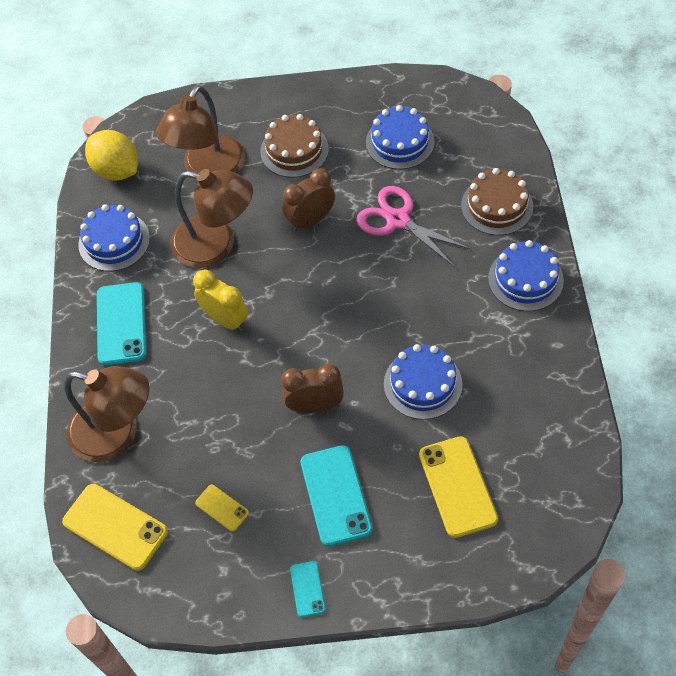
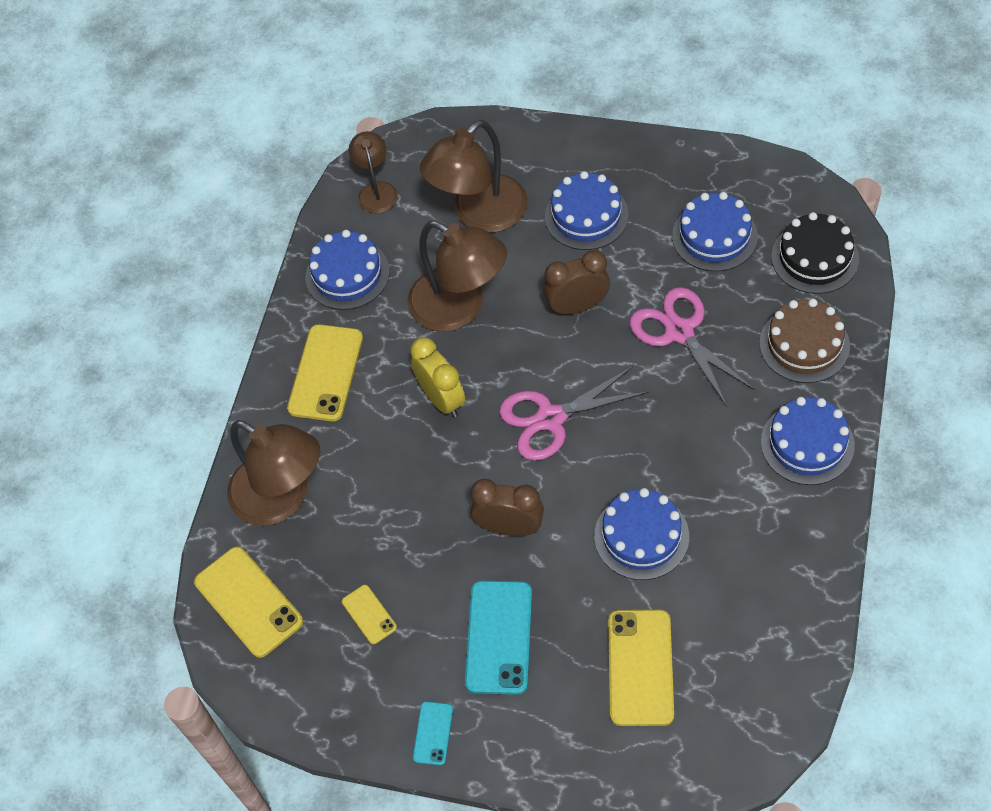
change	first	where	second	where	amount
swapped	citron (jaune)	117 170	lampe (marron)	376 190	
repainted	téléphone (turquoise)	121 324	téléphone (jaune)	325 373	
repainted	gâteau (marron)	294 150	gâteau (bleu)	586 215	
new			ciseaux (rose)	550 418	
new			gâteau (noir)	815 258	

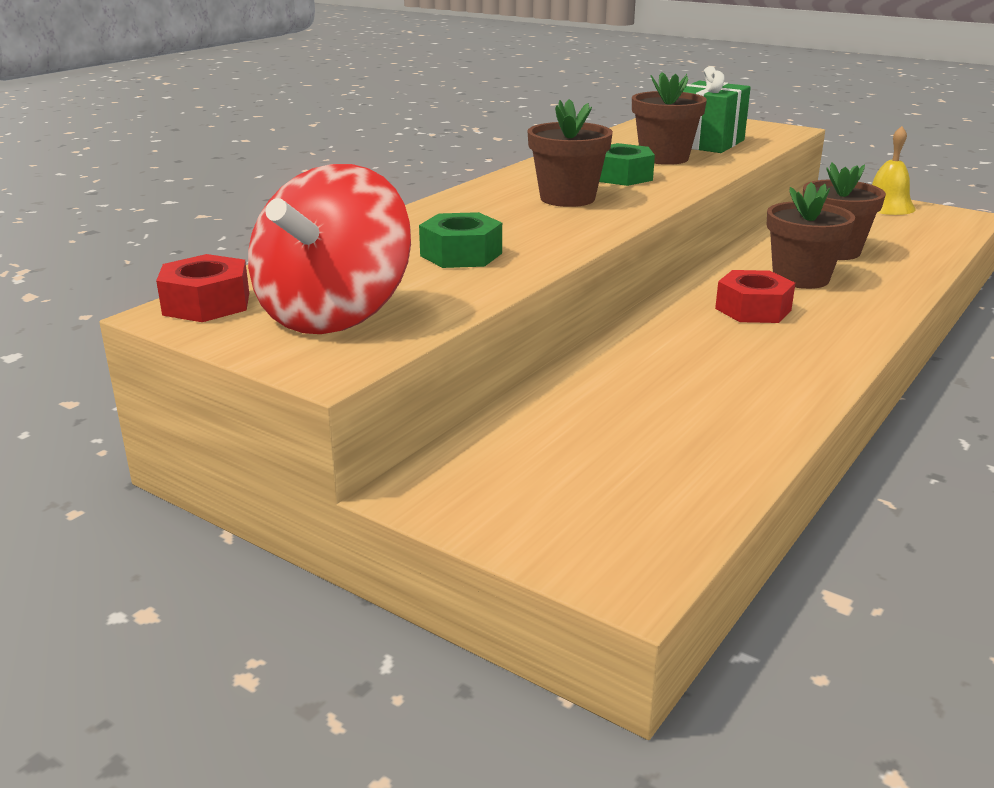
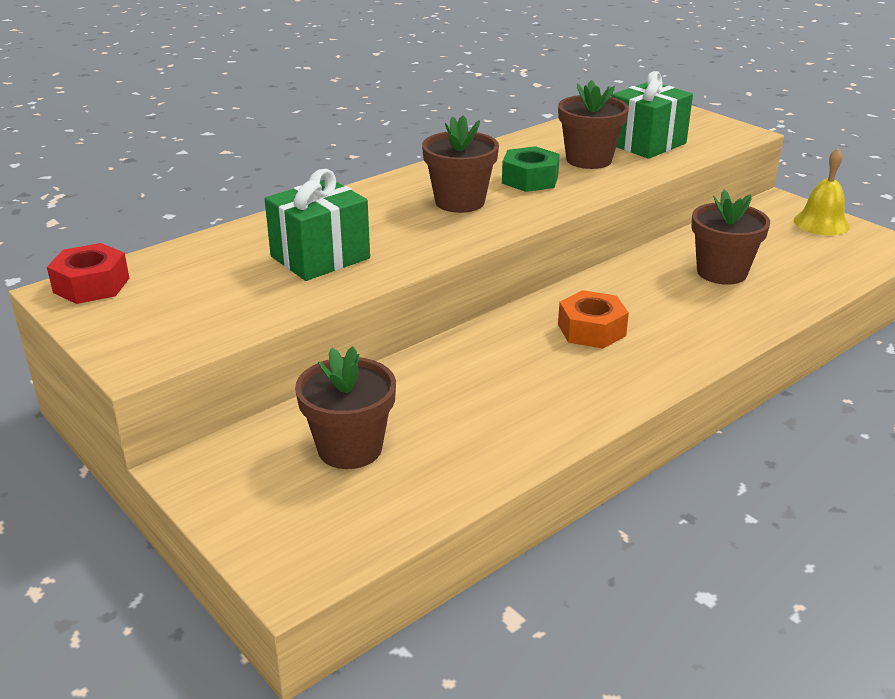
change	first	where	second	where	amount
gone	toupie (rouge)	334 315			
swapped	écrou (vert)	461 254	cadeau (vert)	320 257	
repainted	écrou (rouge)	753 309	écrou (orange)	591 330	
shifted	pot de fleurs (marron)	801 278		350 448	

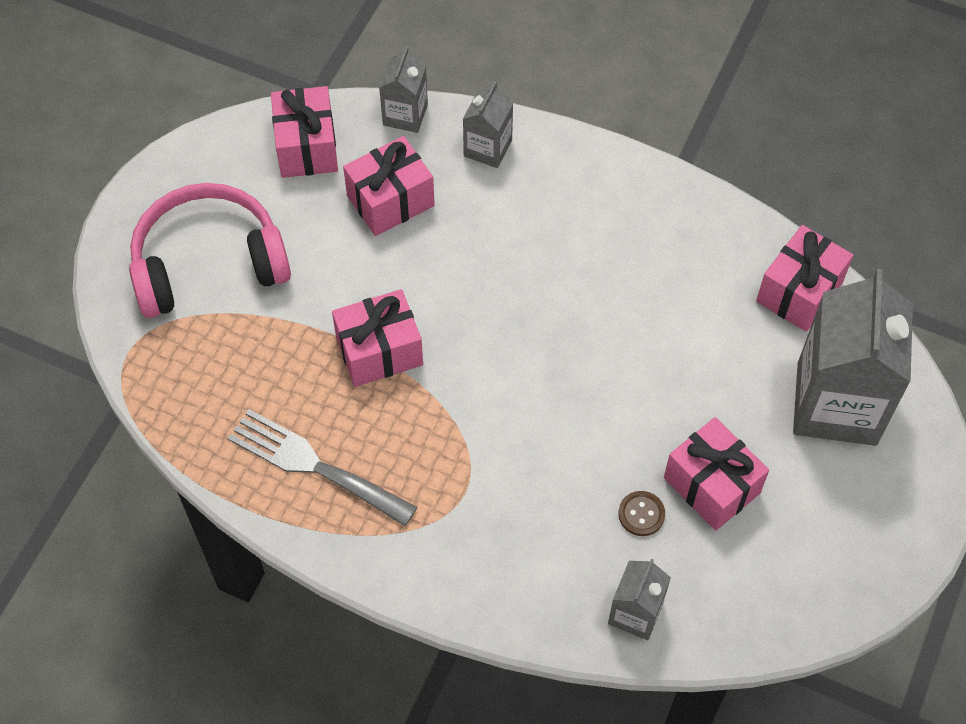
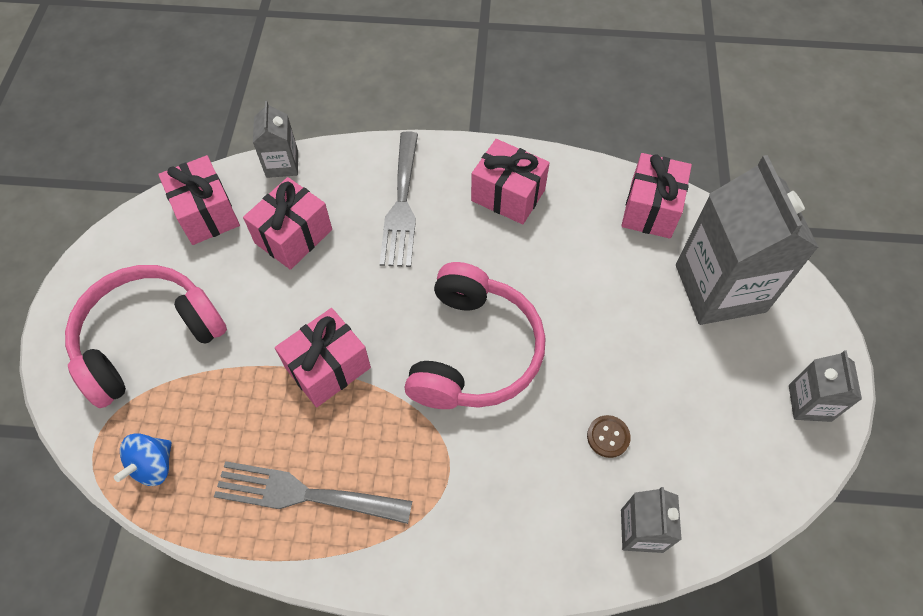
change	first	where	second	where	amount
shifted	brique de lait (gris)	487 148		809 403	
shifted	cadeau (rose)	711 485		508 195	
new			toupie (bleu)	153 466	
new			fourchette (gris)	401 205	
new			casque audio (rose)	474 351	

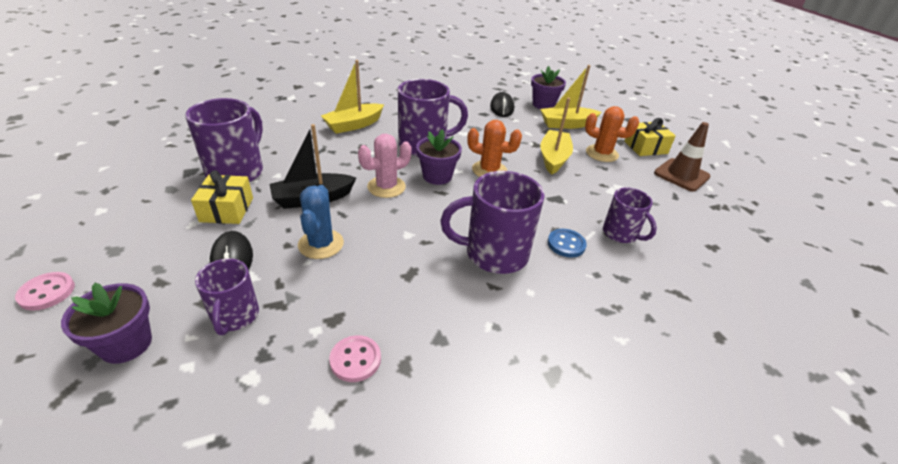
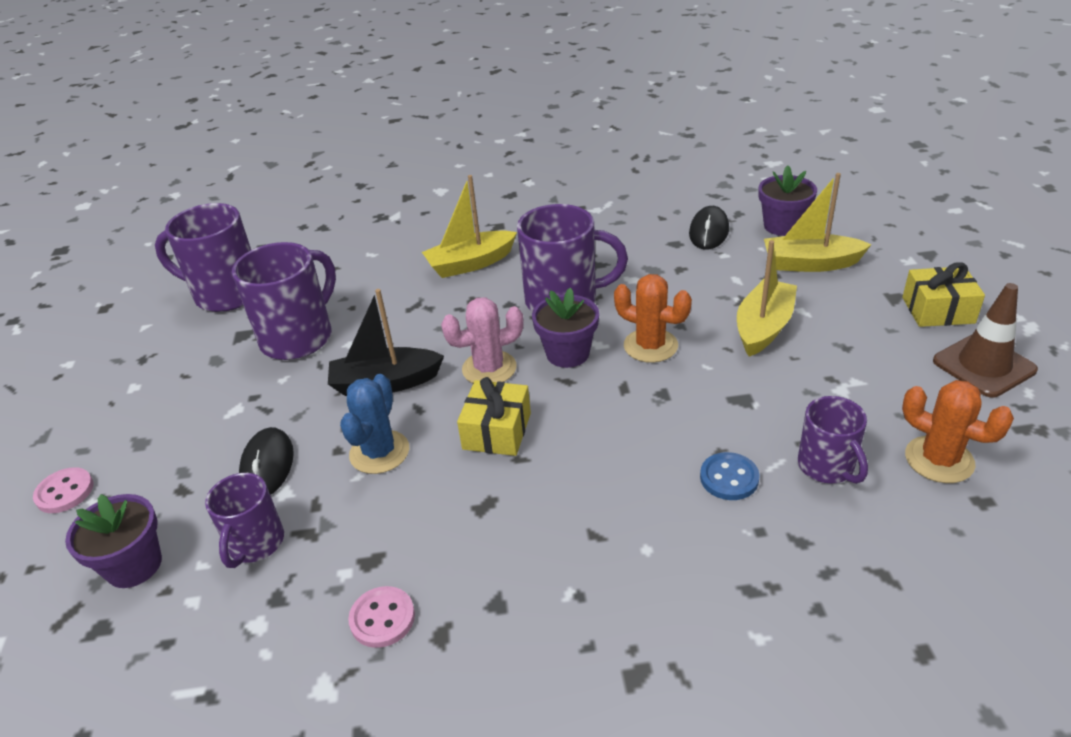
change	first	where	second	where	amount
shifted	cadeau (jaune)	227 209		497 431	
shifted	tasse (violet)	494 254		226 294	
shifted	cactus (orange)	602 153		939 460	

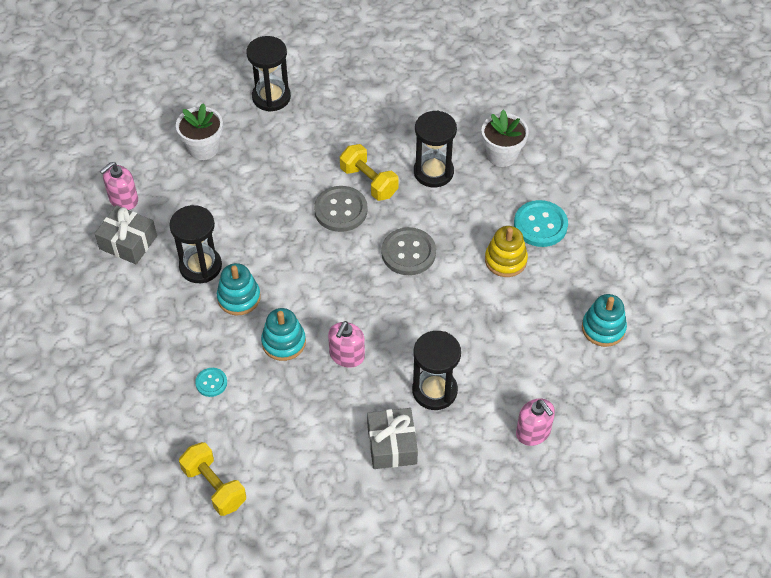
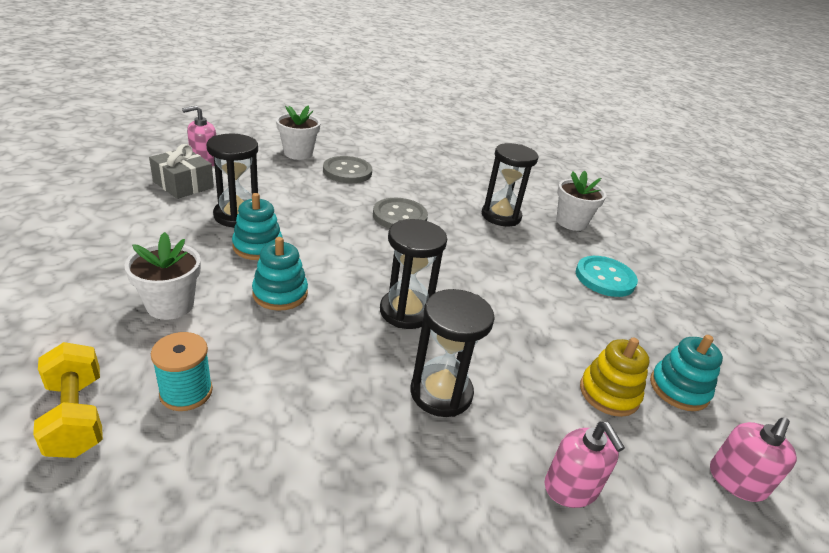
change	first	where	second	where	amount
swapped	bouton (turquoise)	211 383	pot de fleurs (blanc)	170 305	
shifted	sablier (noir)	271 97		406 311	
shifted	distributeur de savon (rose)	347 355		736 481	
gone	haltère (jaune)	369 182			
gone	cadeau (gris)	392 445			
shifted	bouton (gris)	408 253		347 172	
shifted	jouet à empiler (jaune)	505 260		609 393	
new			bobine (turquoise)	186 392	

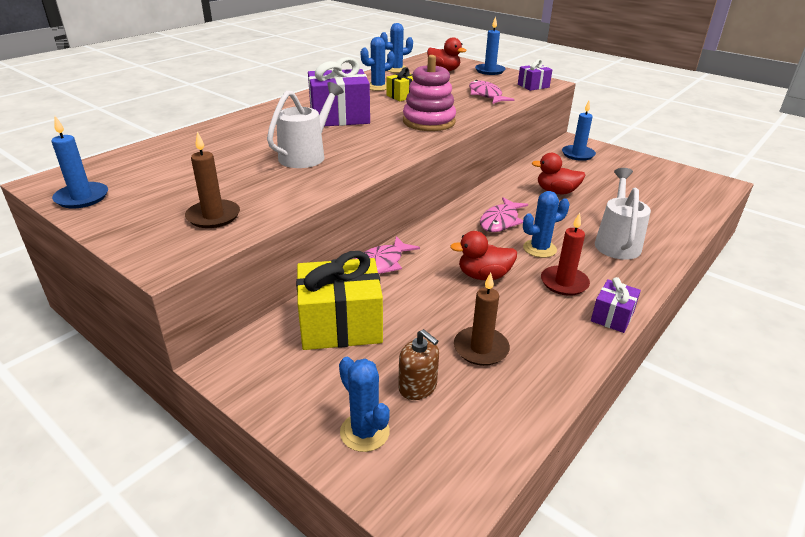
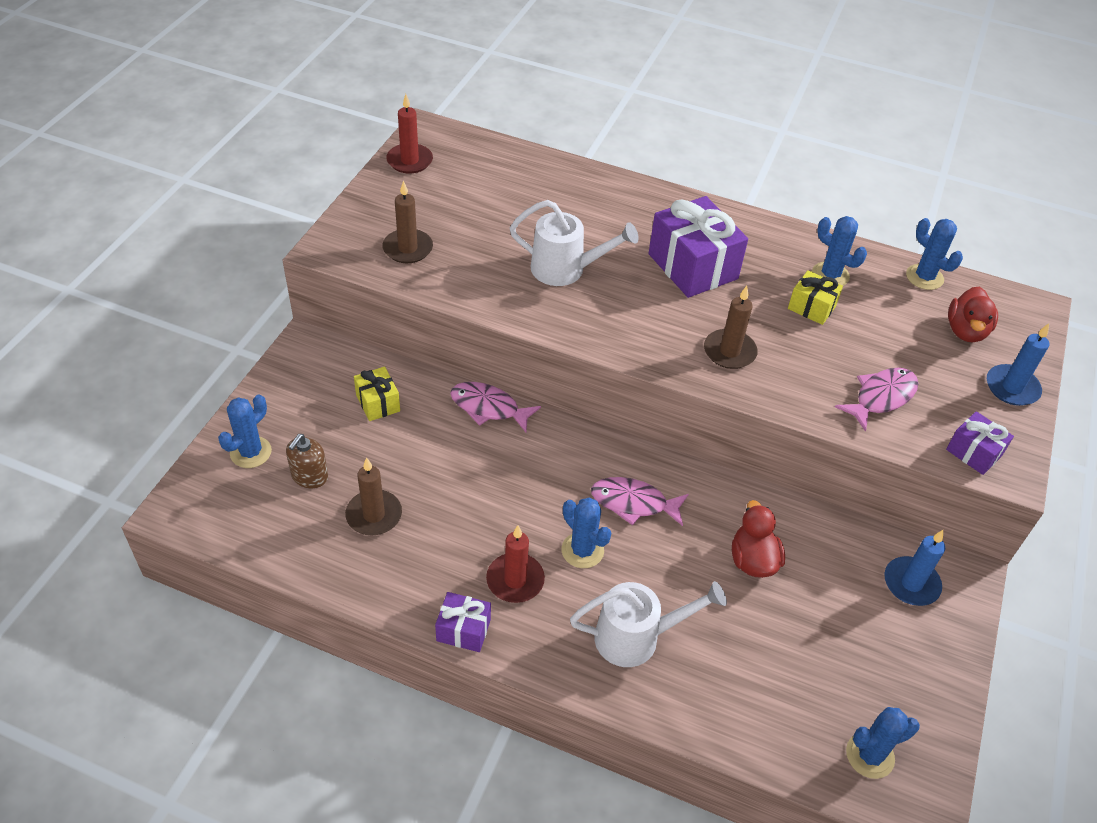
change	first	where	second	where	amount
repainted	bougie (bleu)	82 198	bougie (rouge)	409 161	
scaled	cadeau (jaune)	340 325		378 403	x0.52
swapped	jouet à empiler (rose)	429 121	bougie (marron)	729 351	
gone	canard (rouge)	483 276			
new			cactus (bleu)	870 755	

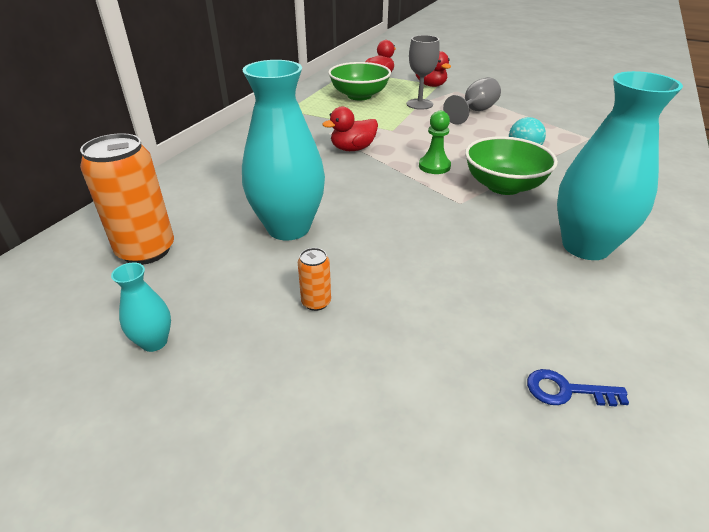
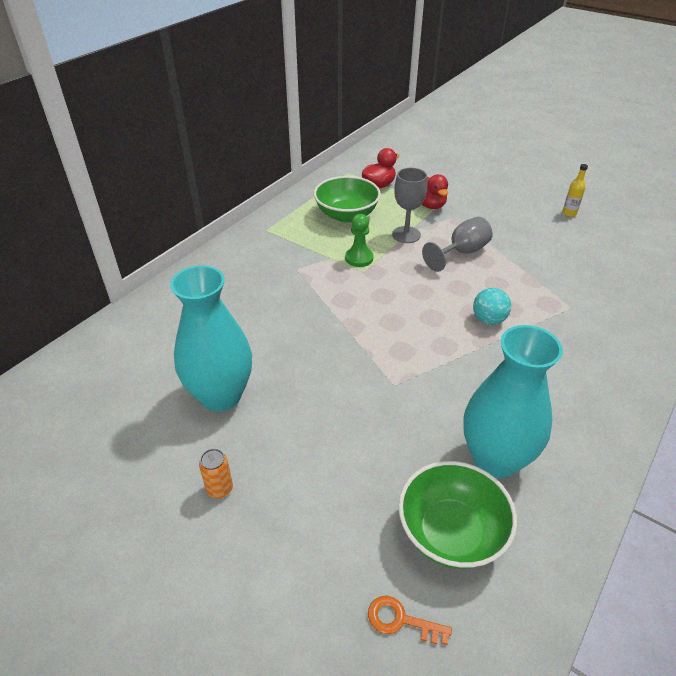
change	first	where	second	where	amount
gone	canette (orange)	146 250			
gone	vase (turquoise)	154 342			
gone	canard (rouge)	353 149			
shifted	pion (vert)	434 166		359 258	
shifted	bol (vert)	503 186		451 532	
repainted	clé (bleu)	566 391	clé (orange)	401 620	
new			bouteille (jaune)	569 213	

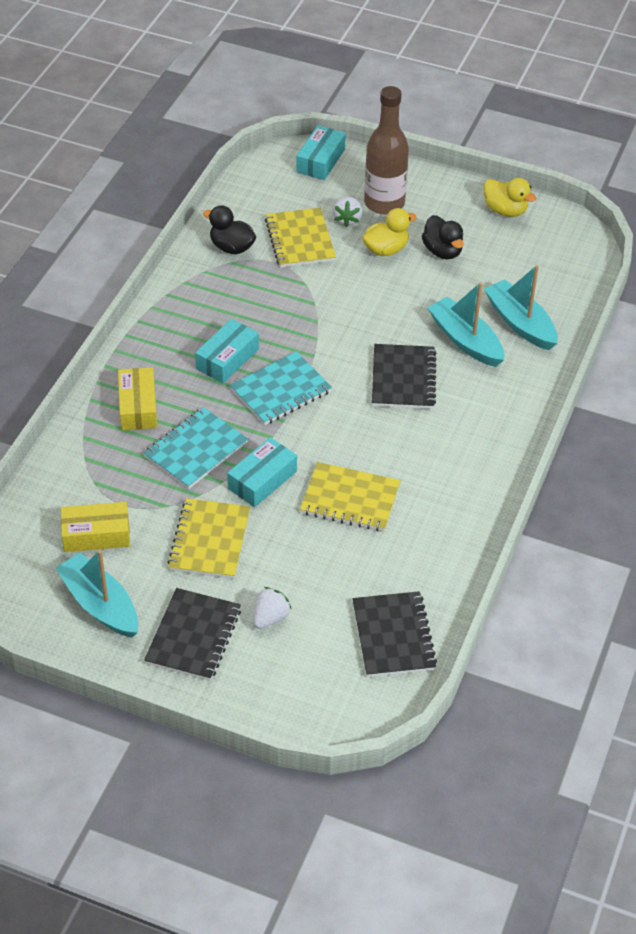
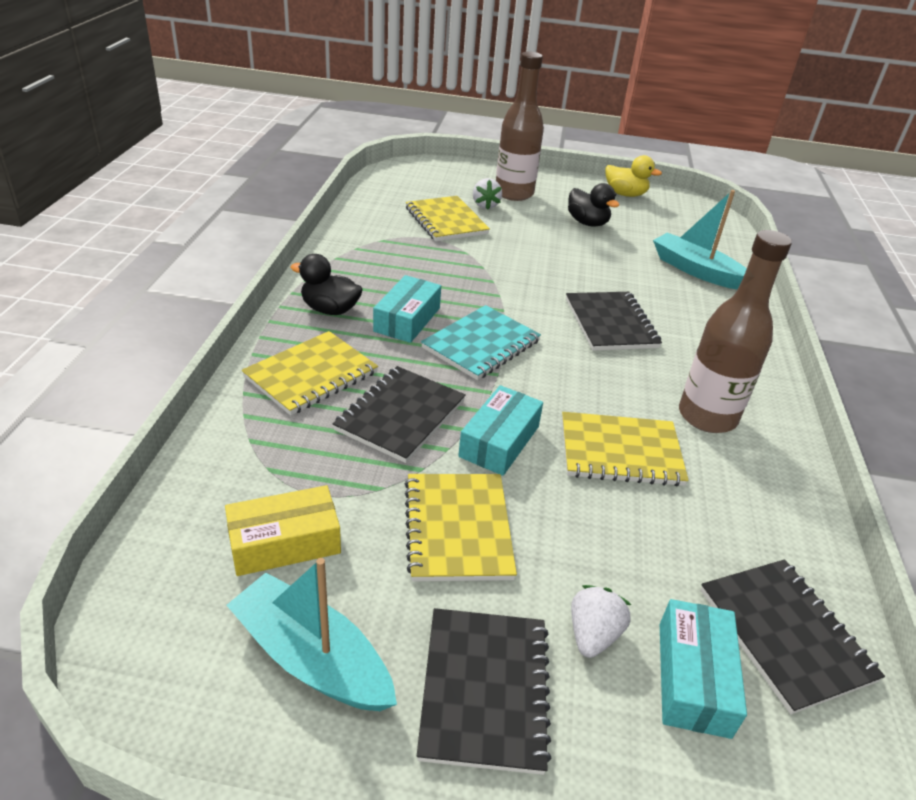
change	first	where	second	where	amount
swapped	boîte (jaune)	138 407	carnet (jaune)	311 375	
repainted	carnet (turquoise)	196 450	carnet (noir)	400 416	
shifted	canard (noir)	231 247		330 310	
shifted	boîte (turquoise)	320 160		693 678	
gone	canard (jaune)	386 249			
gone	bateau (turquoise)	465 340			
new			bouteille (marron)	707 416	

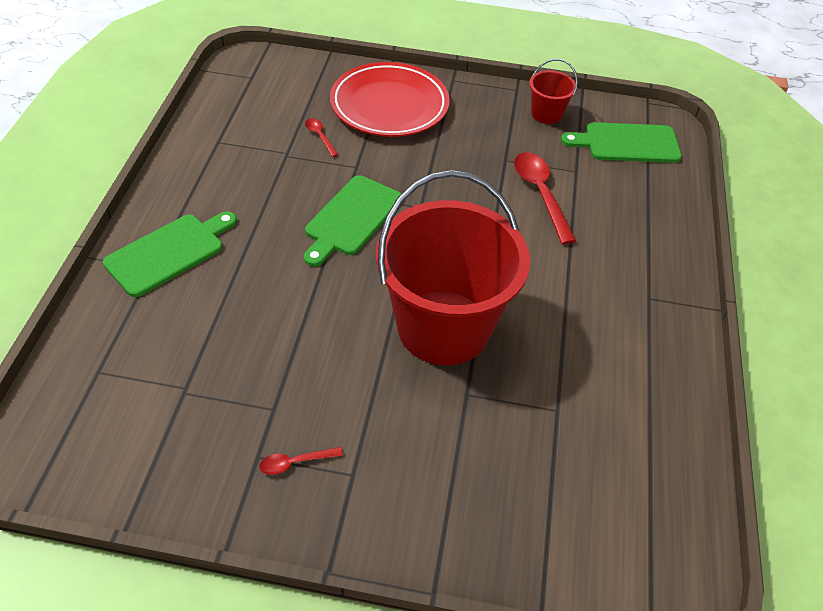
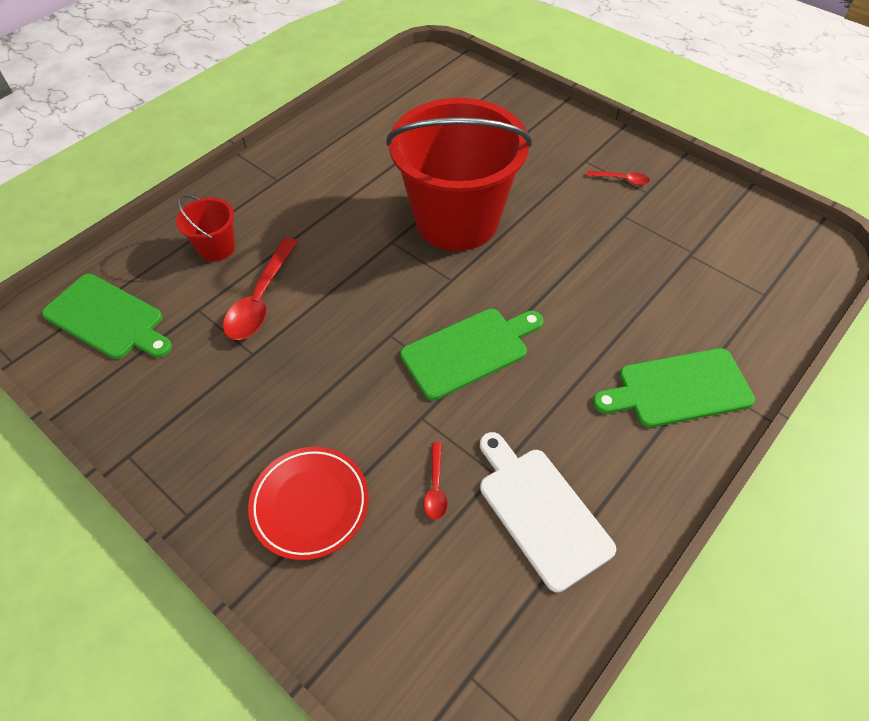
change	first	where	second	where	amount
scaled	assiette (rouge)	389 105		310 504	x0.66
shifted	seau (rouge)	546 114		217 248	
new			planche à découper (blanc)	540 511	

